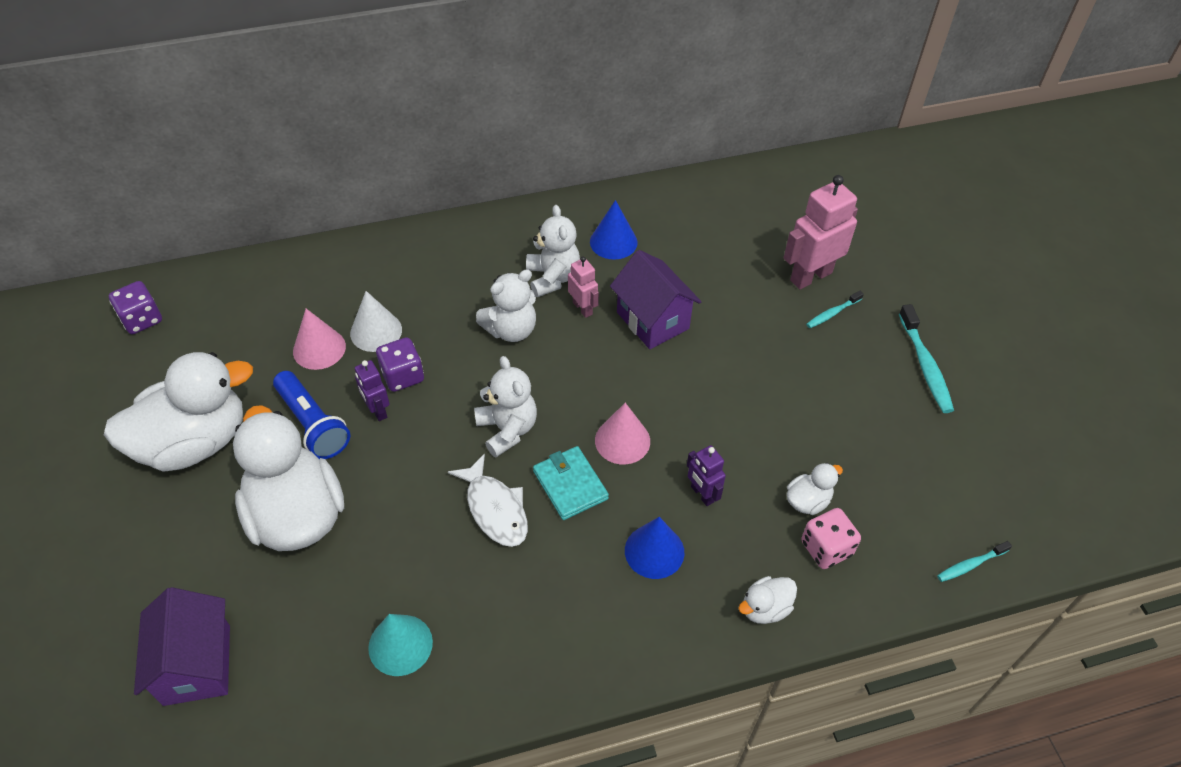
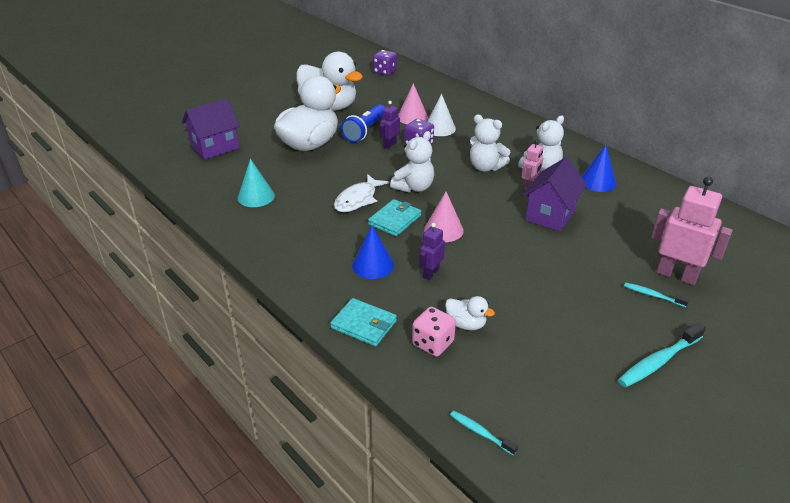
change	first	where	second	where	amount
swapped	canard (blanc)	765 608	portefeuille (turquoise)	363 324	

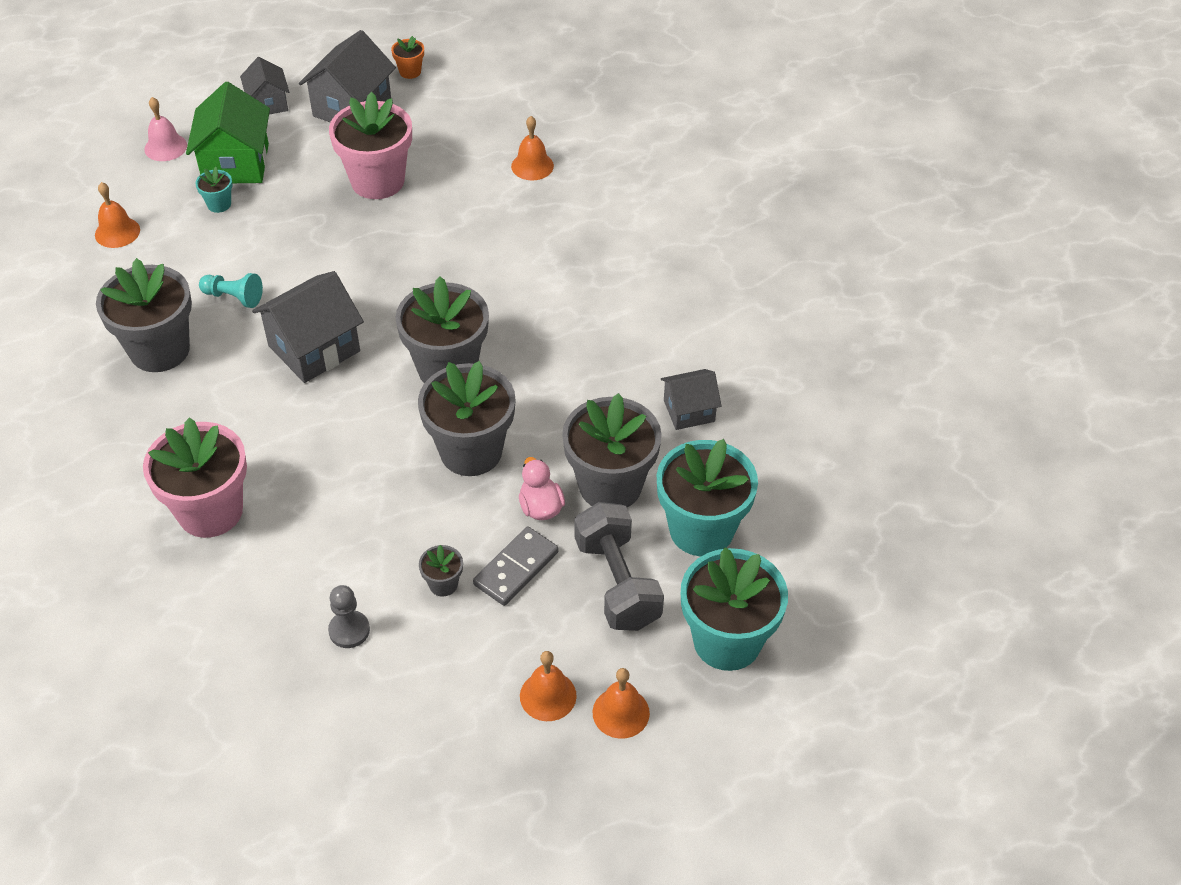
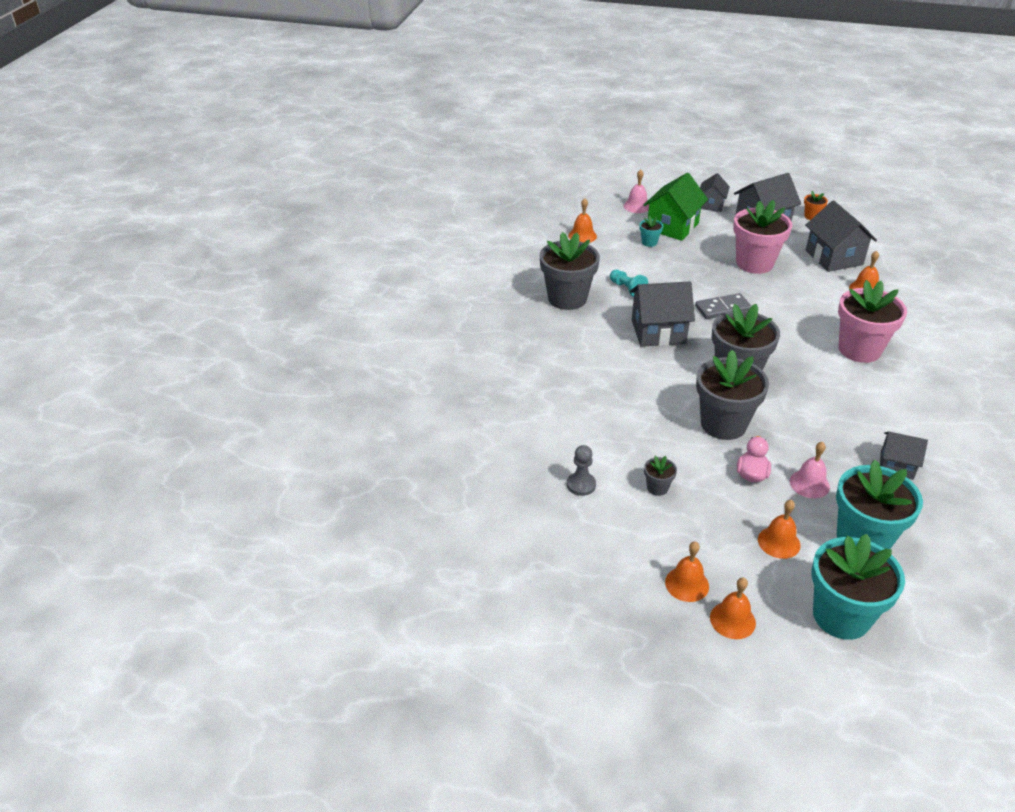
change	first	where	second	where	amount
shifted	pot de fleurs (rose)	210 511		859 349	
shifted	domino (gris)	516 568		722 308	
swapped	pot de fleurs (gris)	610 485	cloche (rose)	809 484	
swapped	haltère (gris)	617 583	cloche (orange)	779 542	
new			maison (gris)	834 257	

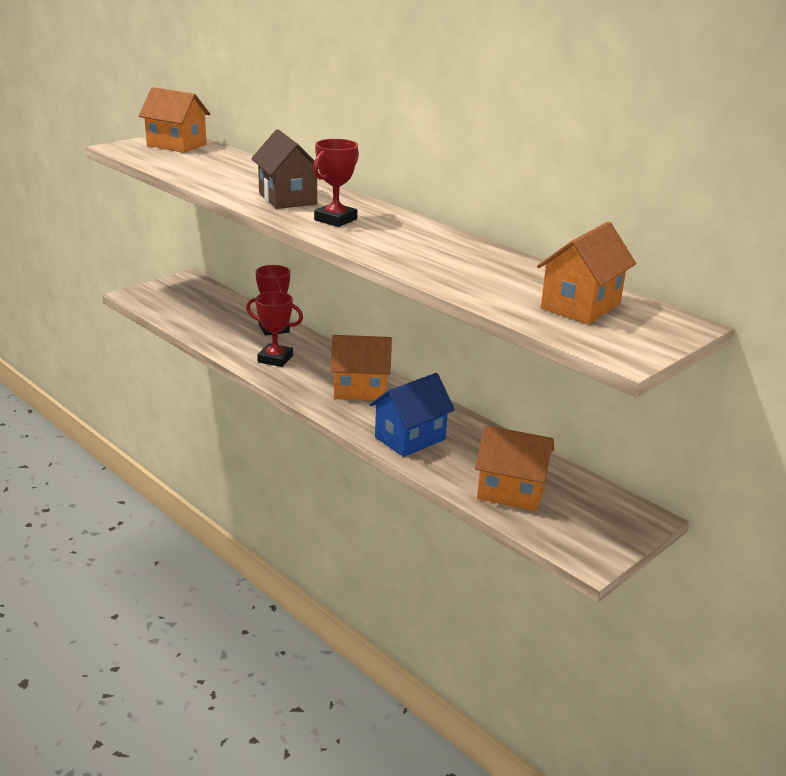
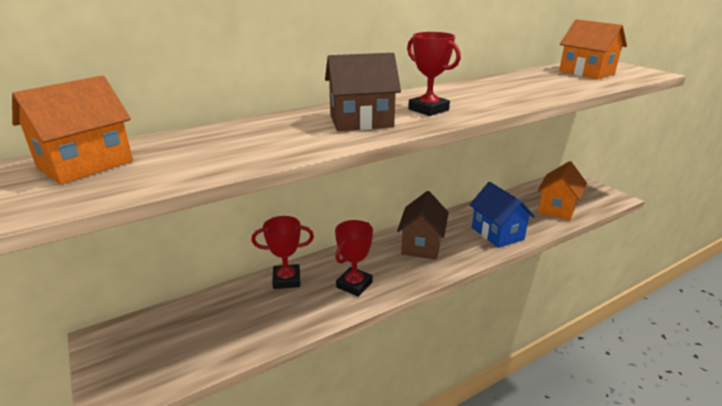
change	first	where	second	where	amount
repainted	maison (orange)	360 390	maison (marron)	421 245	

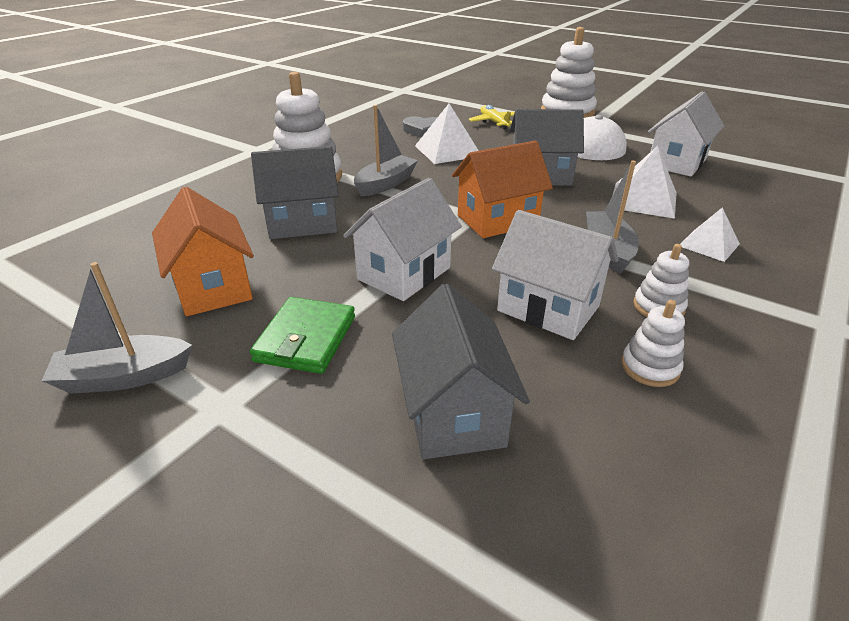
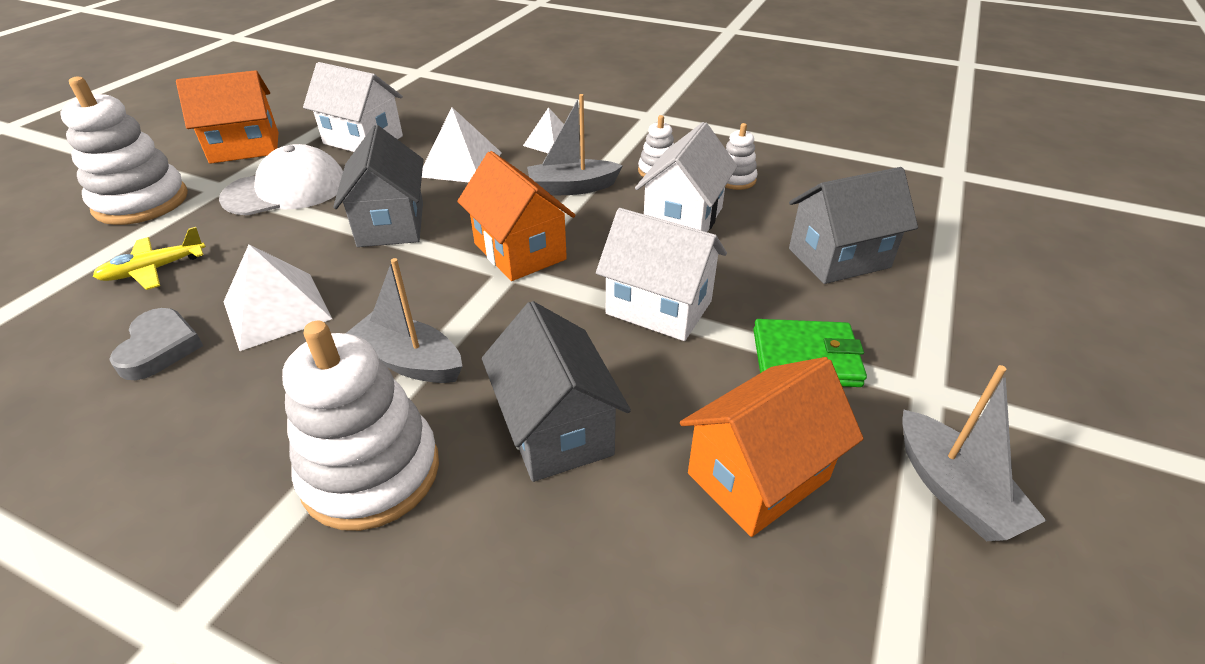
change	first	where	second	where	amount
new			maison (orange)	245 148	

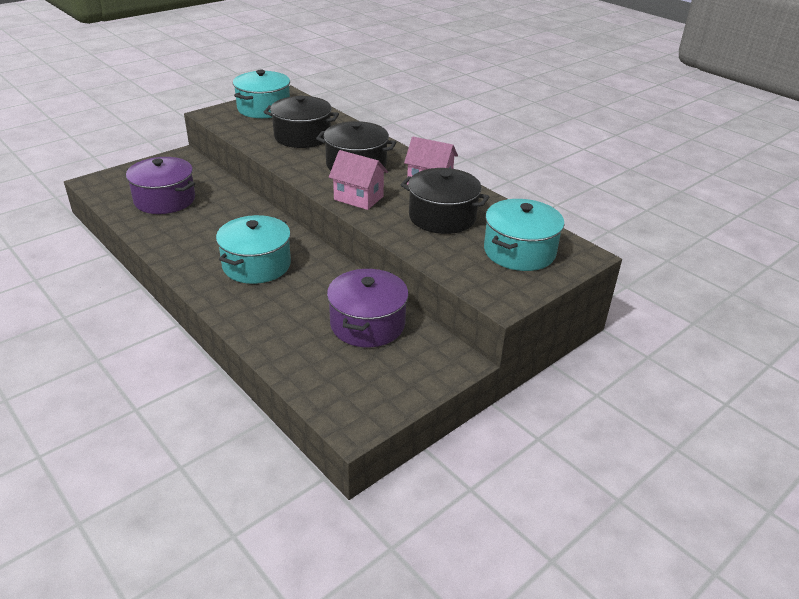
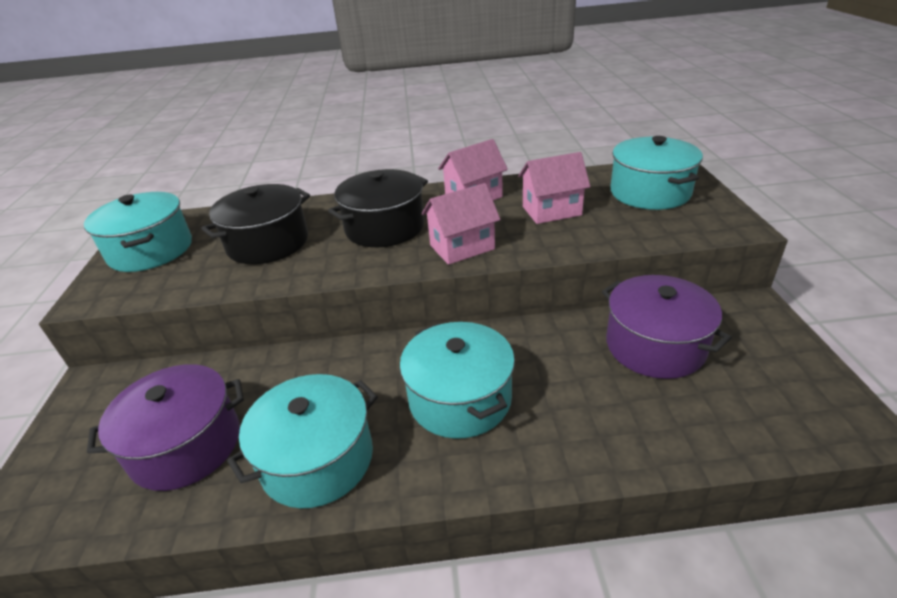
change	first	where	second	where	amount
swapped	marmite (noir)	442 217	maison (rose)	551 211	
new			marmite (turquoise)	317 459	

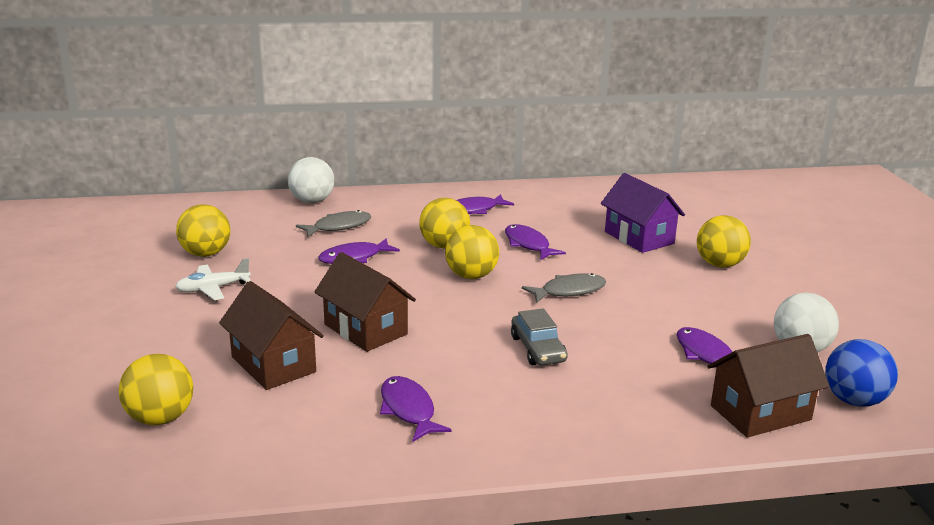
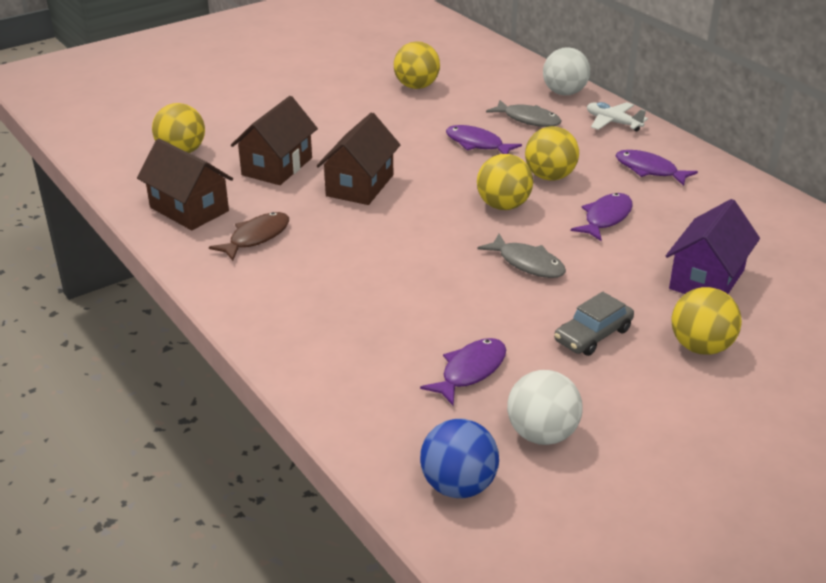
change	first	where	second	where	amount
shifted	avion (blanc)	213 289		613 122	
repainted	poisson (violet)	408 410	poisson (marron)	256 237	
shifted	voiture (gris)	538 349		593 335	
shifted	maison (marron)	760 413		189 209	

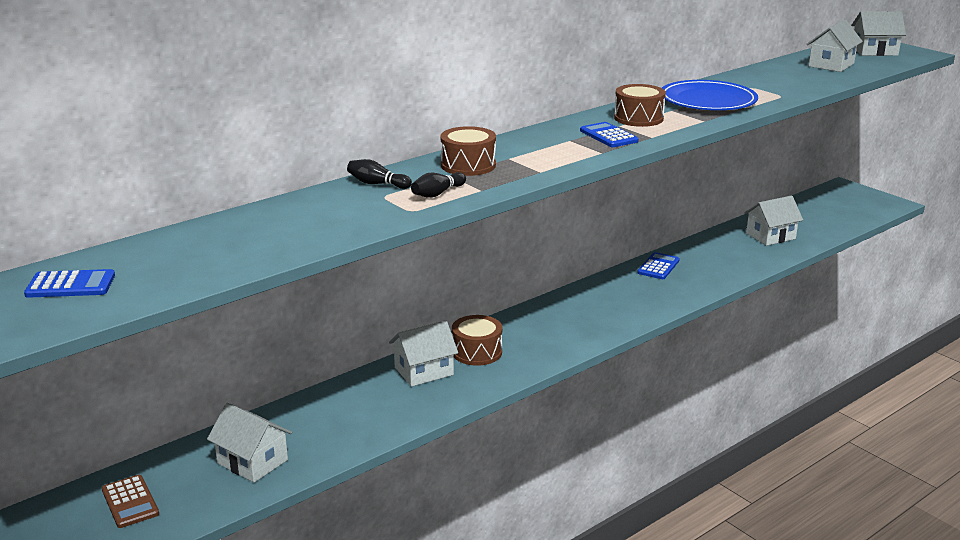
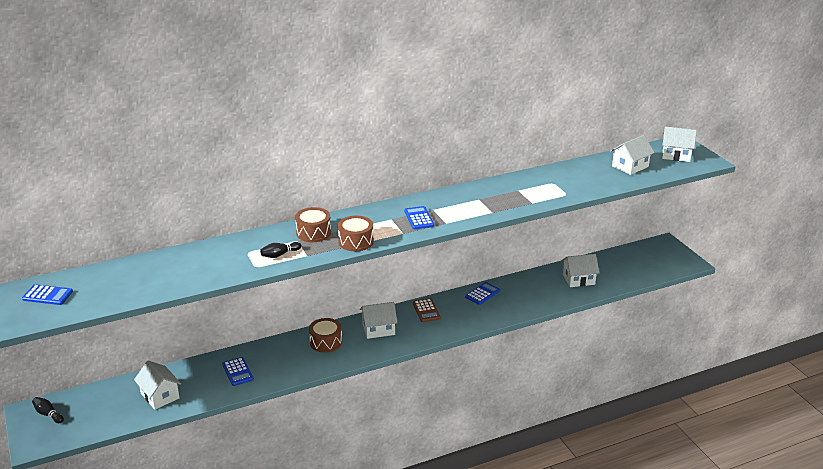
change	first	where	second	where	amount
shifted	calculatrice (marron)	130 502		426 310	
shifted	quille (noir)	377 184		48 414	
shifted	maison (blanc)	424 371		378 329	
shifted	tambour (marron)	638 118		356 241	
gone	assiette (bleu)	707 100			
new			calculatrice (bleu)	238 372	

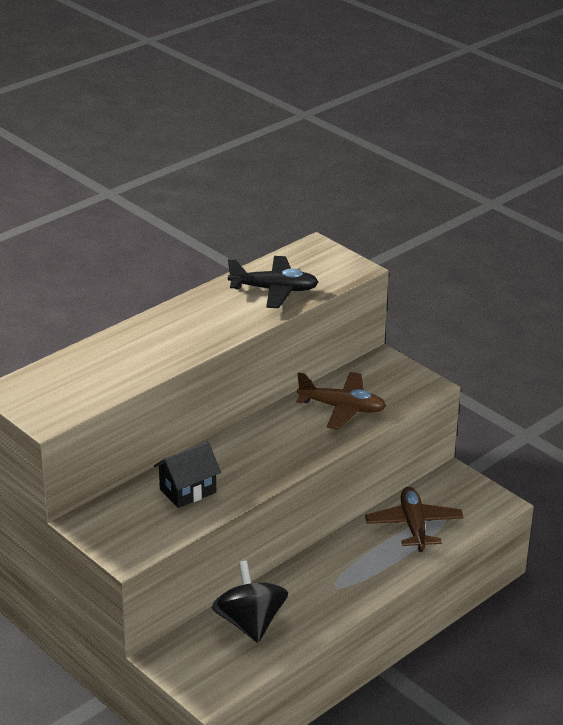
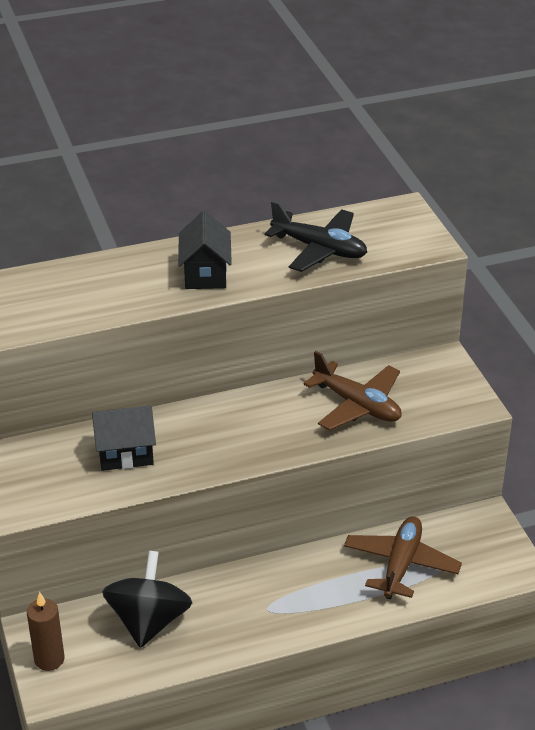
change	first	where	second	where	amount
new			bougie (marron)	49 659	
new			maison (noir)	205 274	

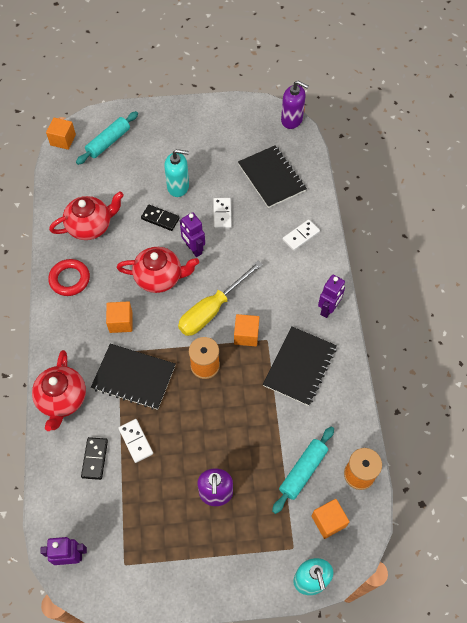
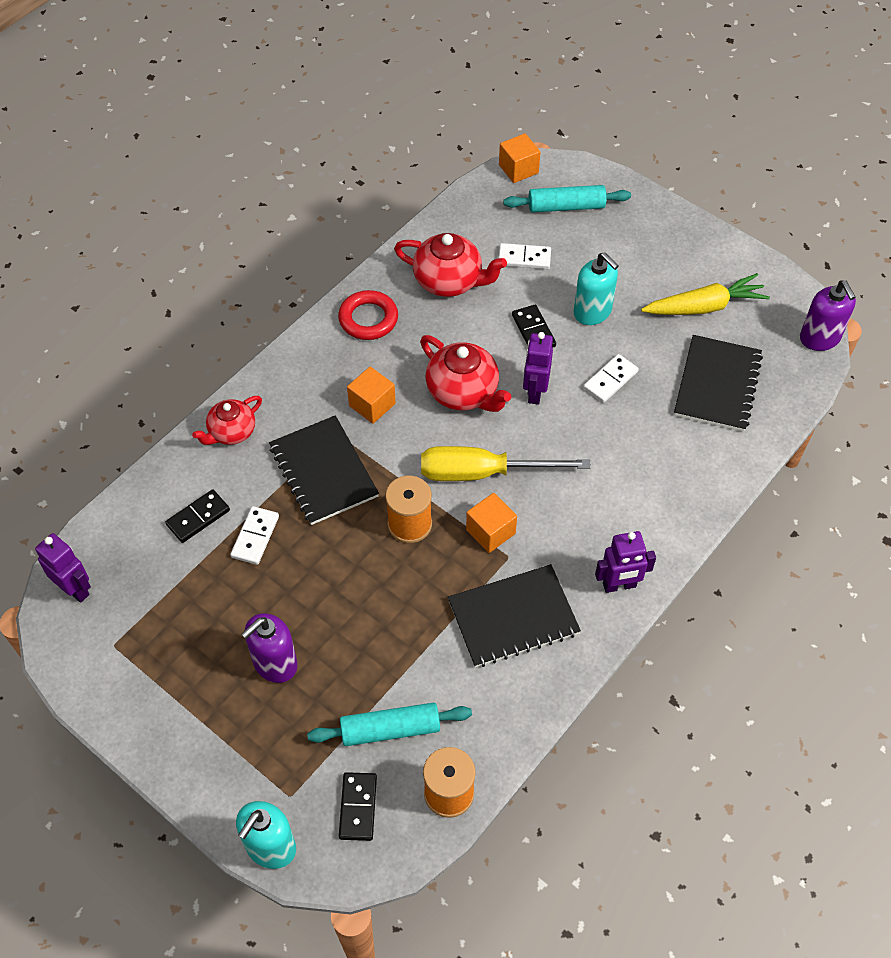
change	first	where	second	where	amount
scaled	théière (rouge)	62 399		231 432	x0.66
shifted	domino (blanc)	301 236		524 258	
swapped	cube (orange)	328 521	domino (noir)	358 807	
new			carotte (jaune)	705 306	

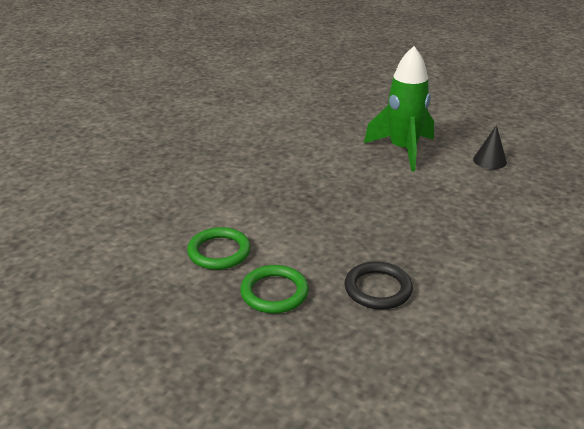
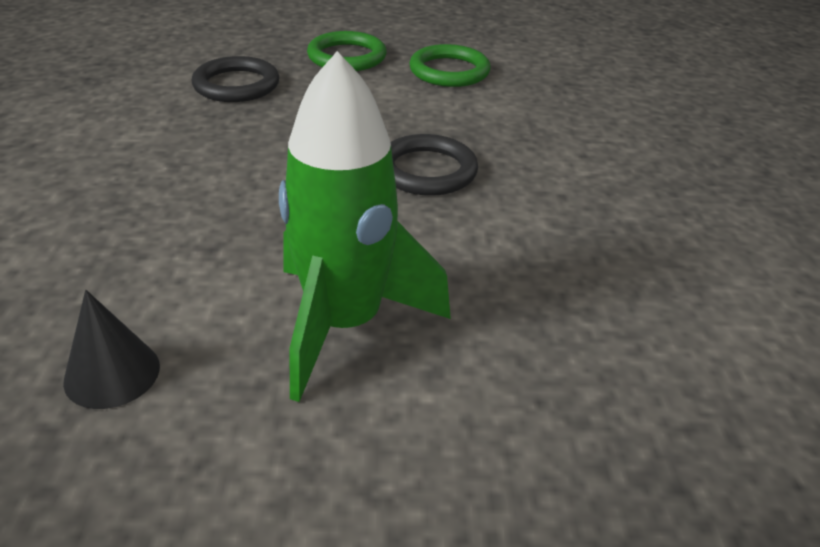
change	first	where	second	where	amount
new			anneau (noir)	427 171	

